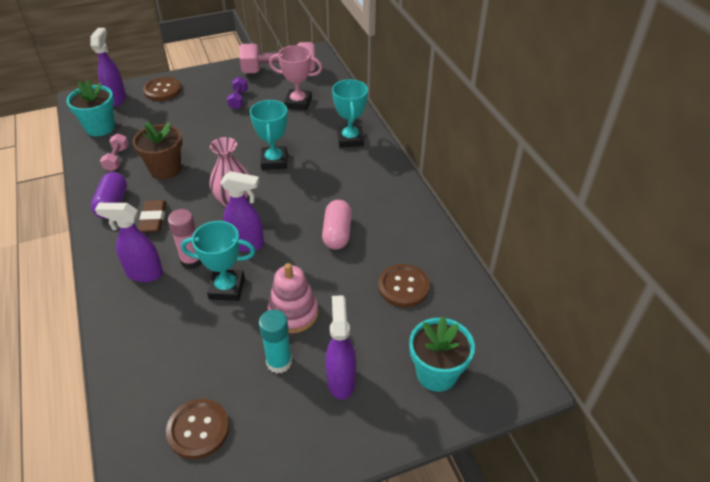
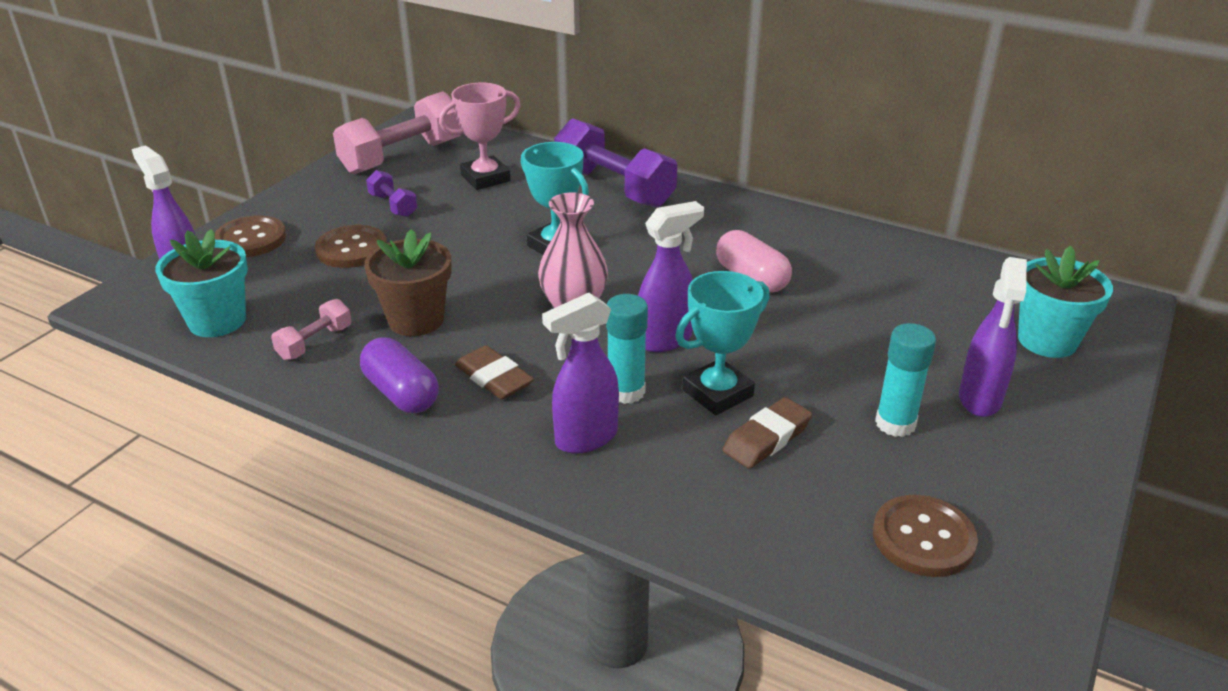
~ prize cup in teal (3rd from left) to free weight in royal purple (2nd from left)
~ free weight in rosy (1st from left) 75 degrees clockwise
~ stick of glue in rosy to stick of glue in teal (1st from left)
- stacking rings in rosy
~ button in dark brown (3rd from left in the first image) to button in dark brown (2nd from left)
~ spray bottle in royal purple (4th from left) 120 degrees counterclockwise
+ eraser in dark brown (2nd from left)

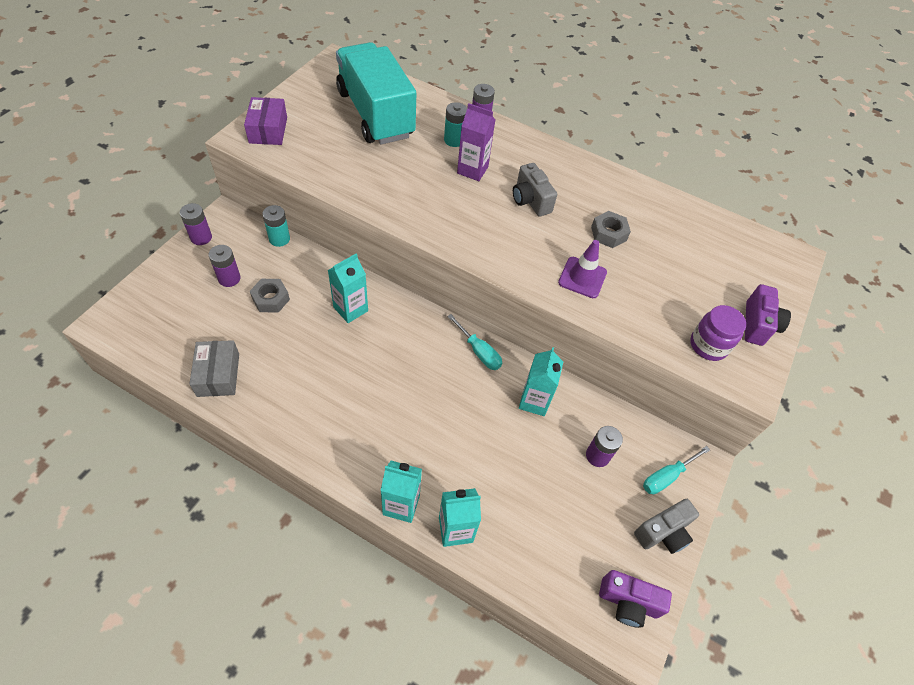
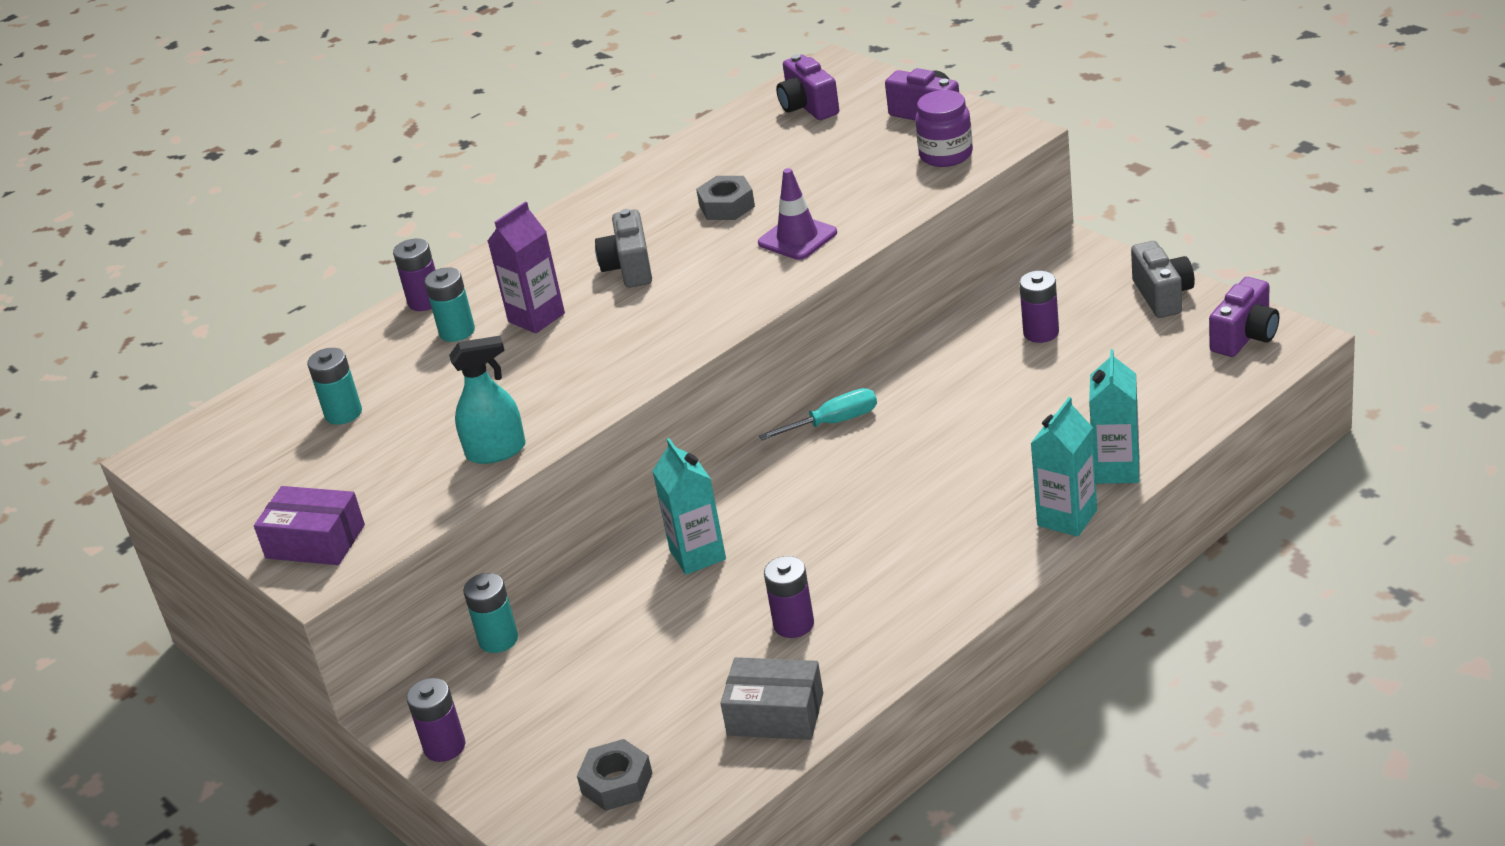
~ lorry in teal to battery in teal (1st from left)
~ photo camera in ash-grey (1st from left) 90 degrees clockwise
~ battery in royal purple (2nd from left in the first image) to battery in royal purple (3rd from left)
~ hex nut in ash-grey (1st from left)
- carton in teal (4th from left)
- hand screwdriver in teal (2nd from left)
+ photo camera in royal purple (1st from left)
+ spray bottle in teal

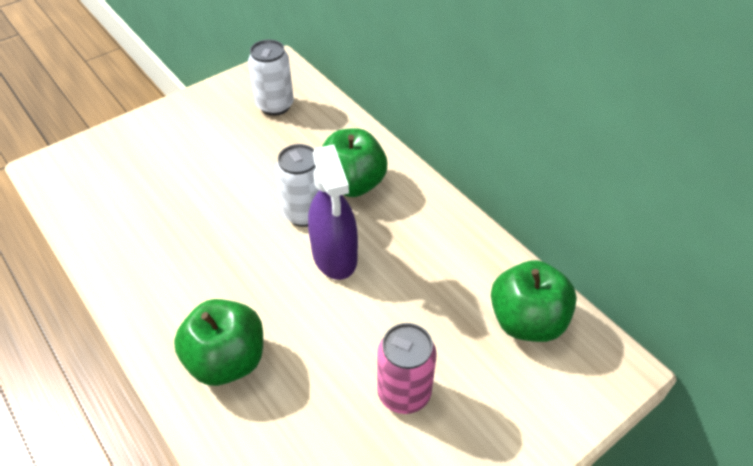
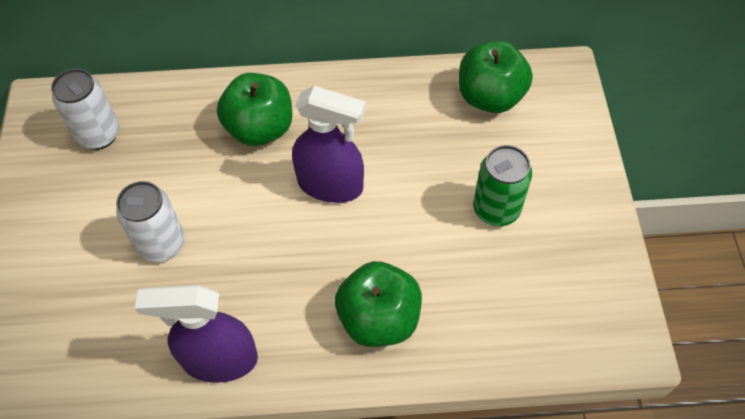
~ soda can in white (2nd from left)
~ soda can in rosy to soda can in emerald
+ spray bottle in royal purple (1st from left)

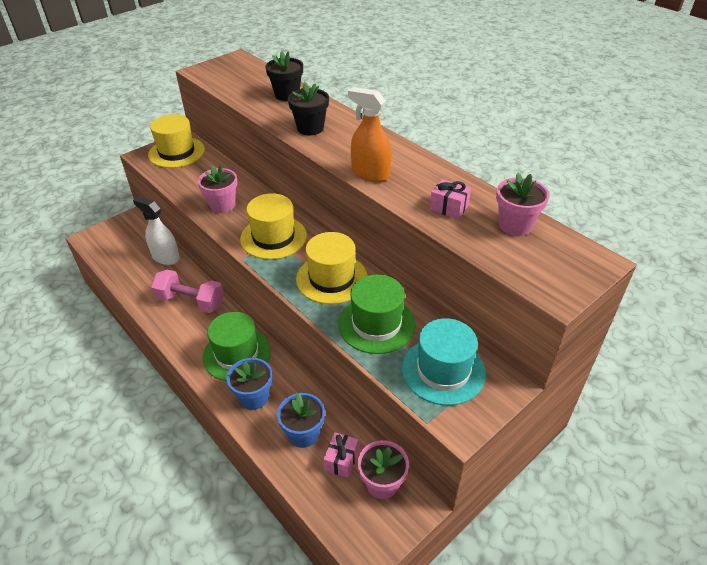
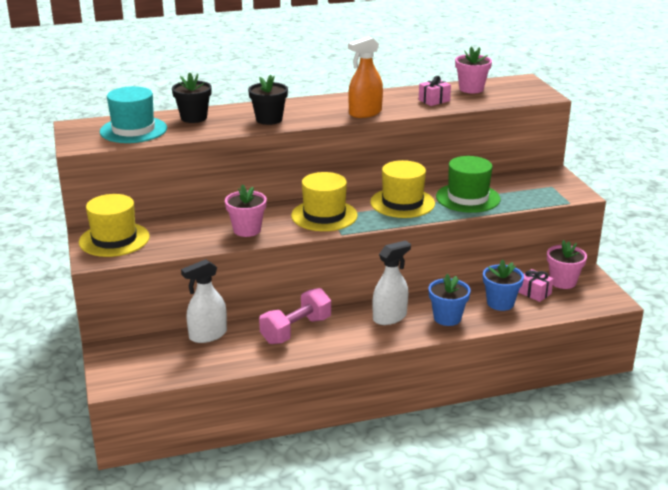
~ tall hat in emerald (1st from left) to spray bottle in white (2nd from left)
~ tall hat in teal

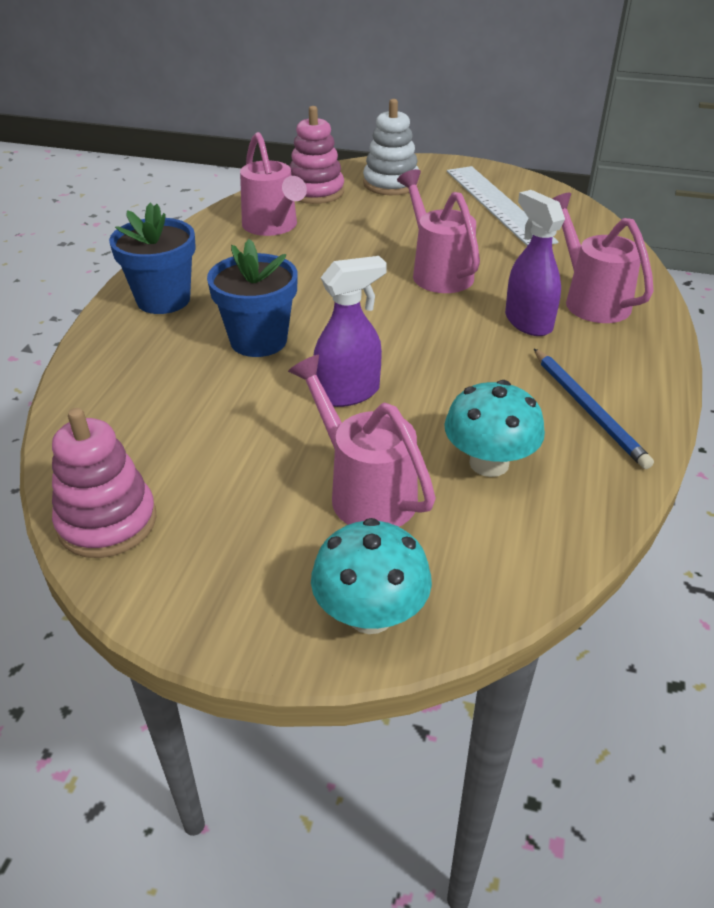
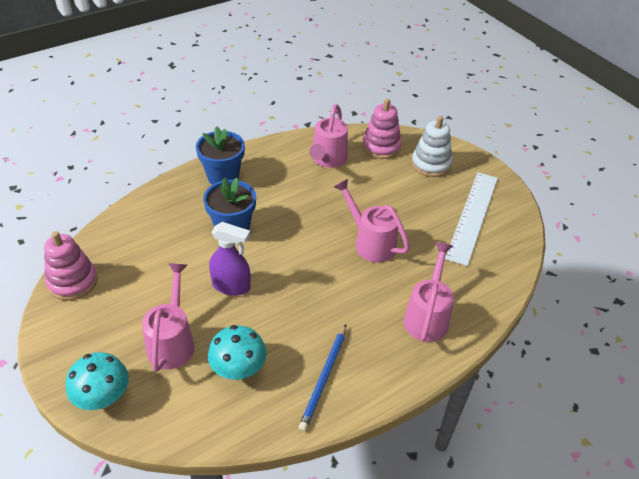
~ watering can in rosy (3rd from left) 60 degrees counterclockwise
- spray bottle in royal purple (2nd from left)

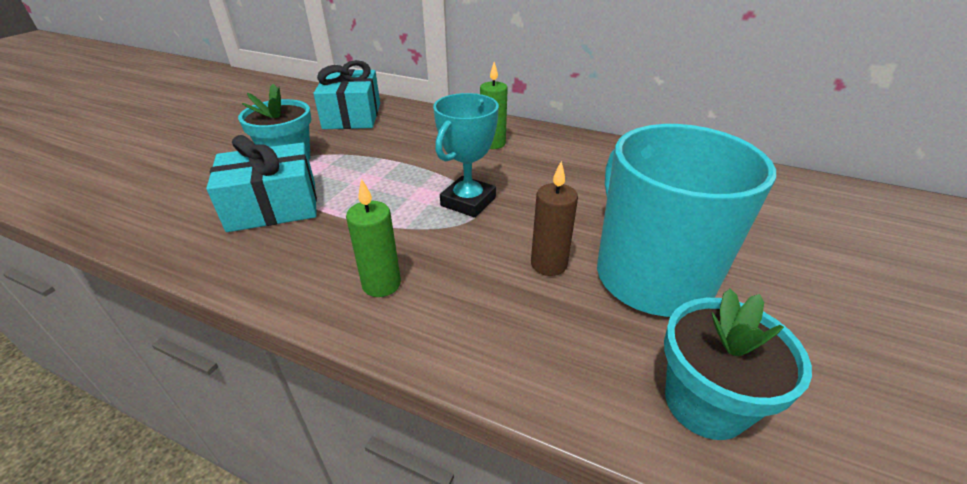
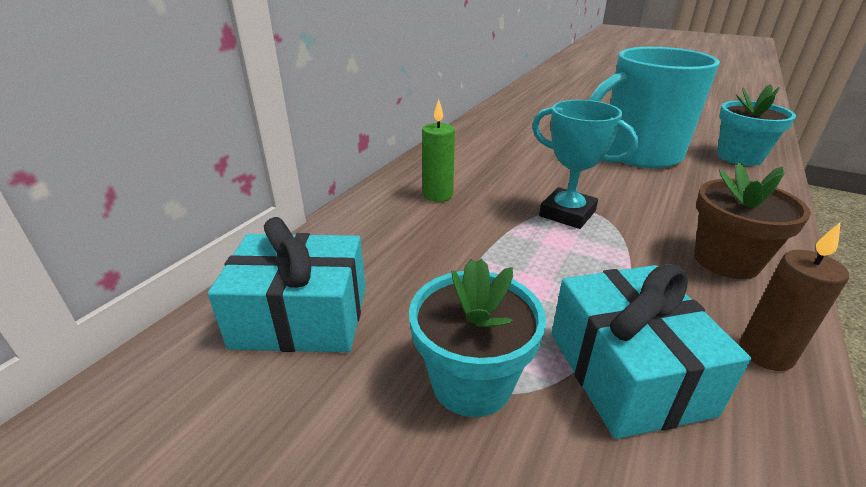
~ candle in dark brown
~ candle in emerald (1st from left) to potted plant in dark brown

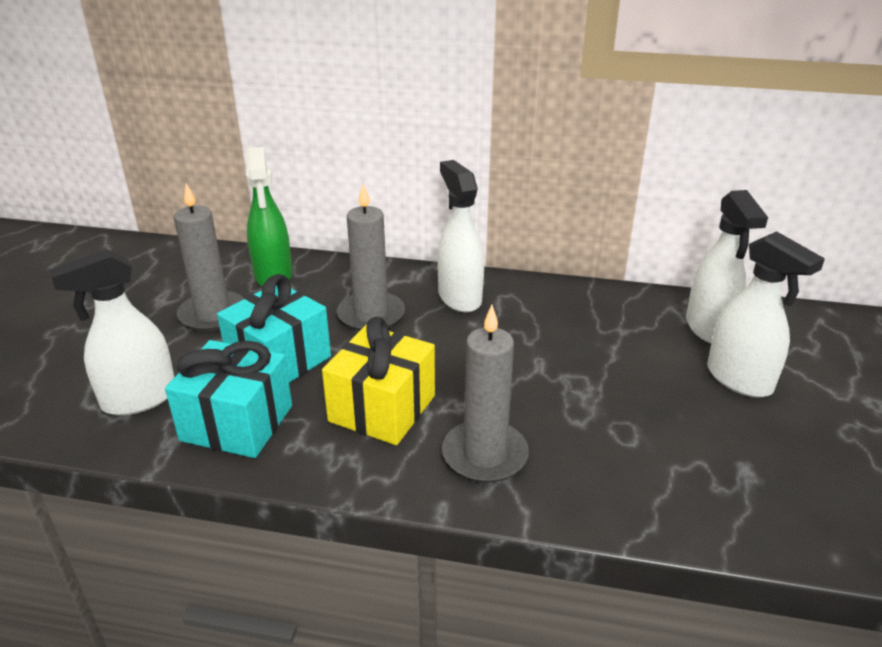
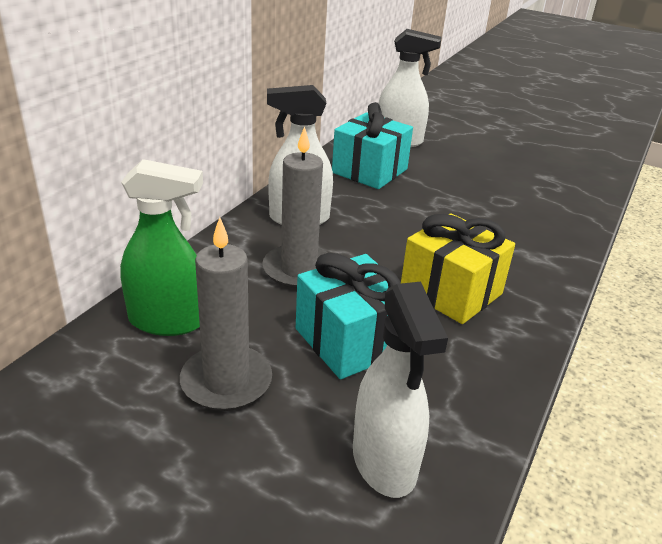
- spray bottle in white (4th from left)
- candle in ash-grey (3rd from left)
~ gift in teal (1st from left in the first image) to gift in teal (2nd from left)

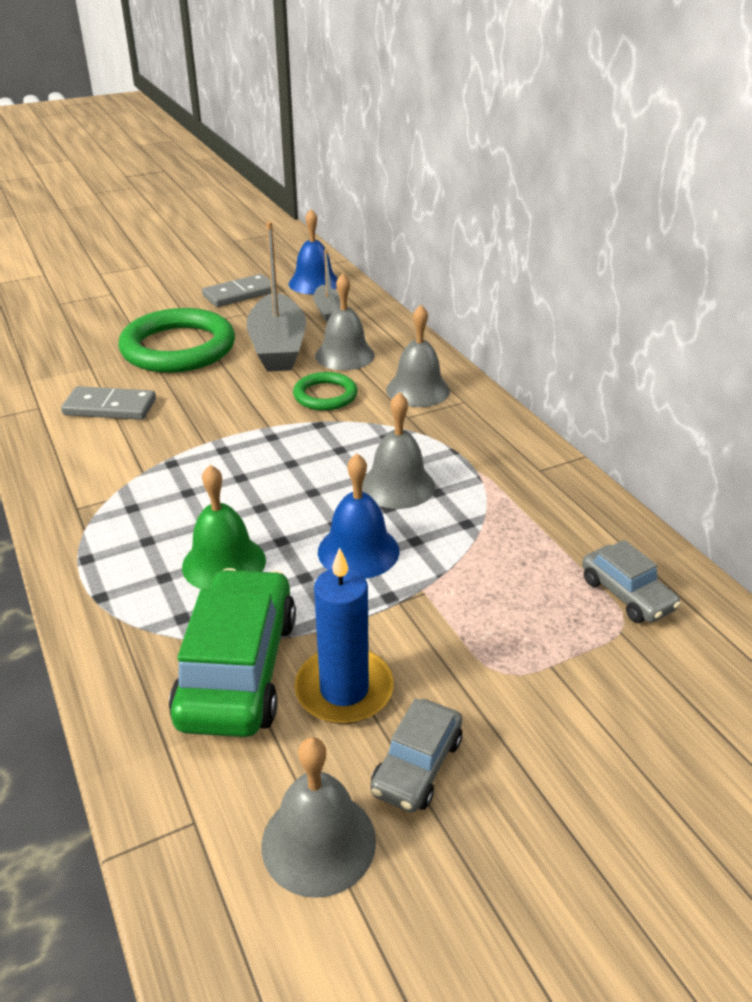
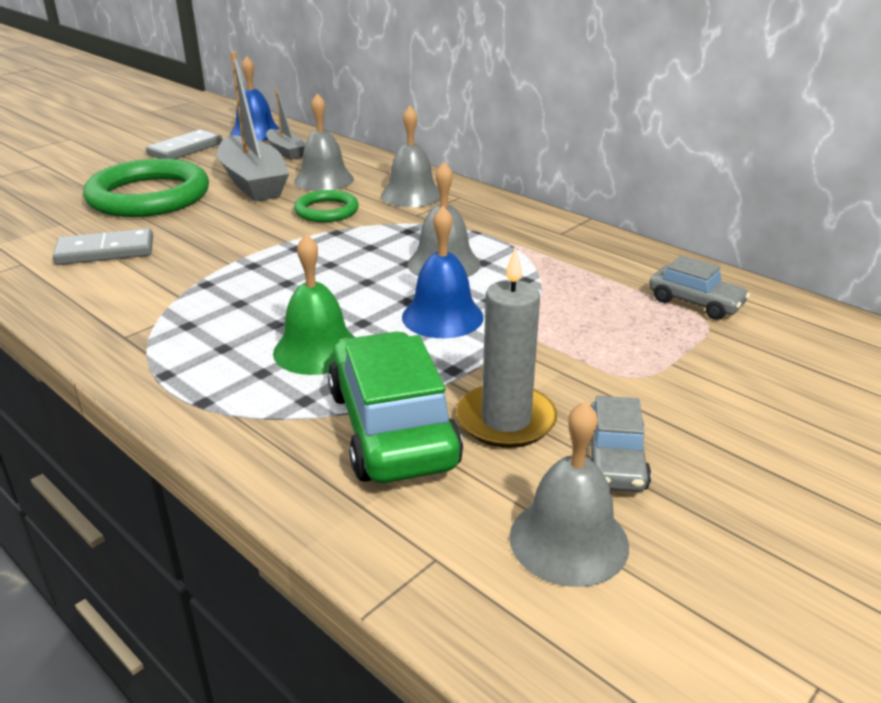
~ candle in blue to candle in ash-grey

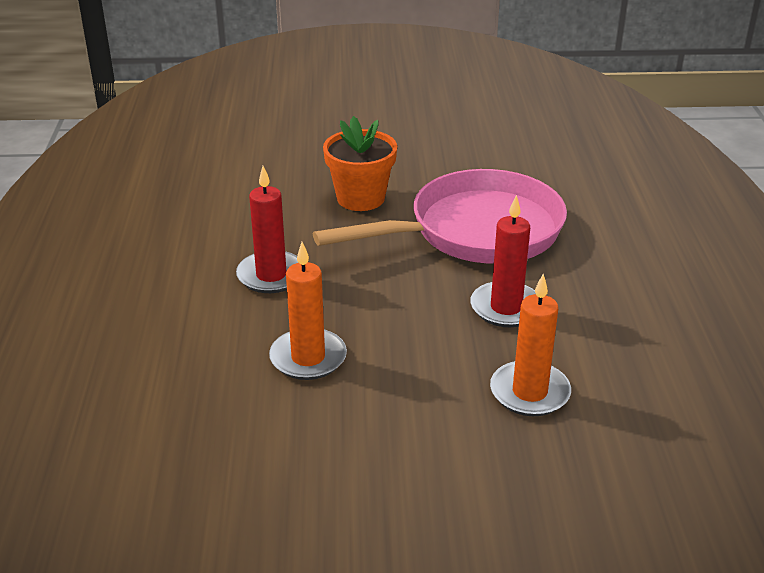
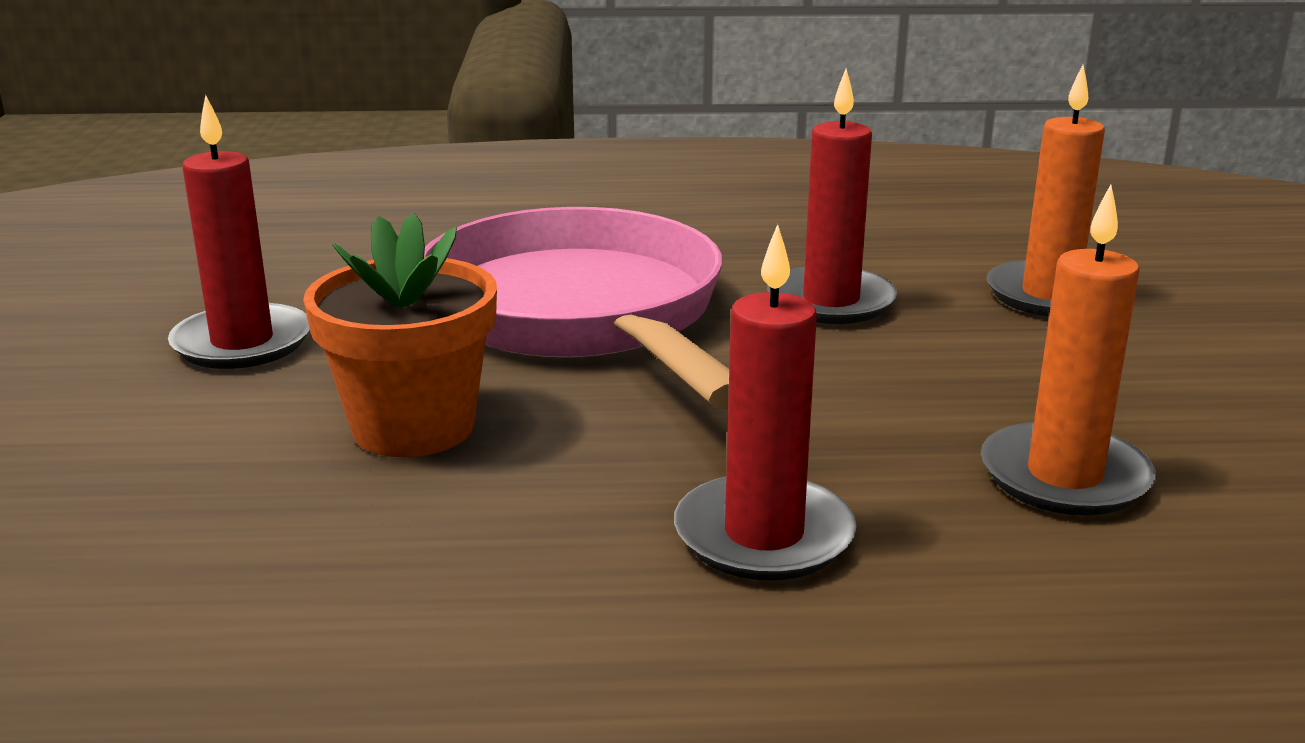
+ candle in scarlet (1st from left)

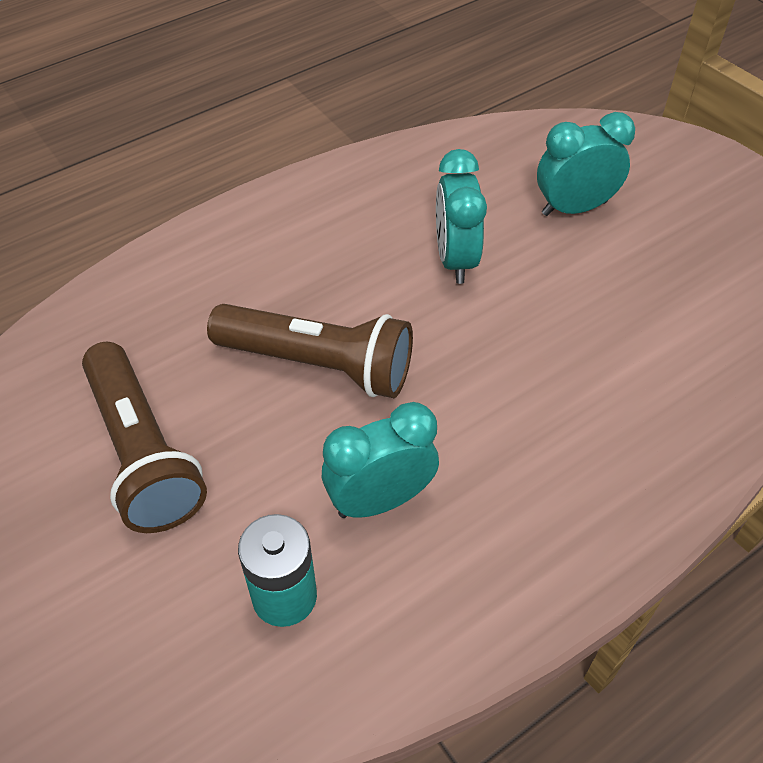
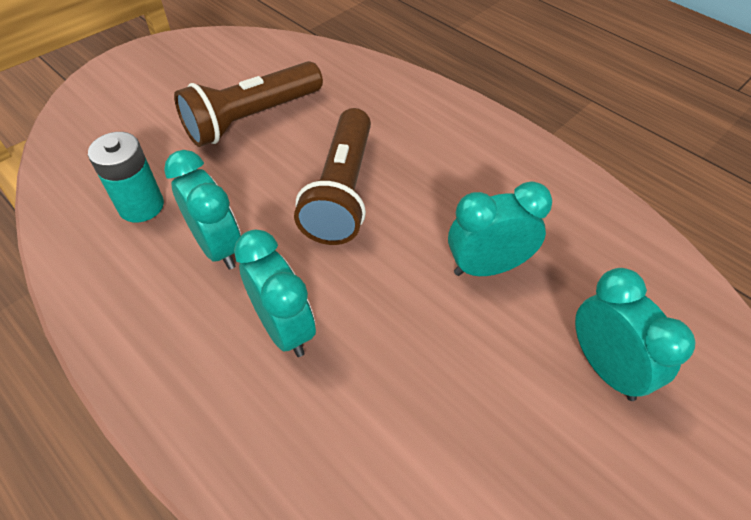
+ clock in teal (2nd from left)

